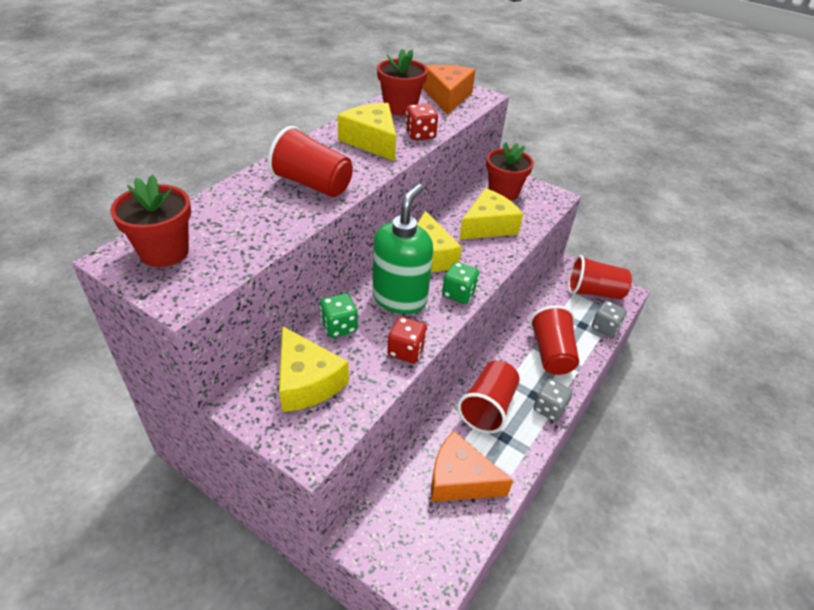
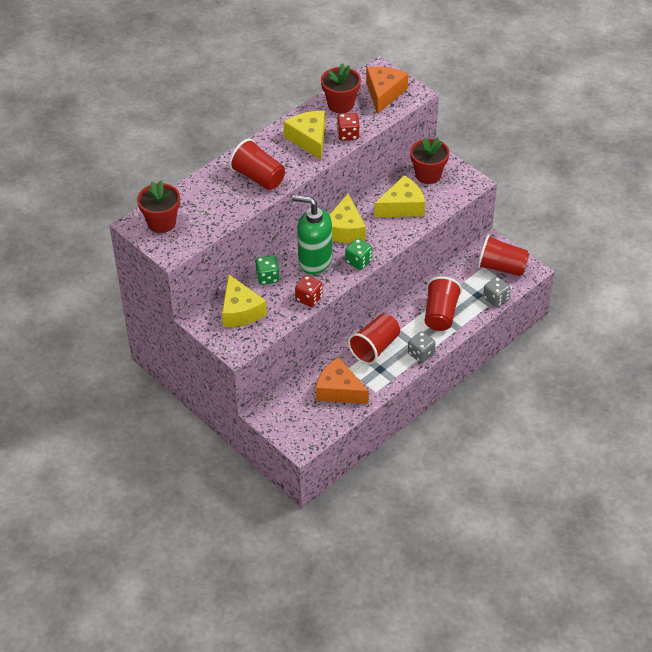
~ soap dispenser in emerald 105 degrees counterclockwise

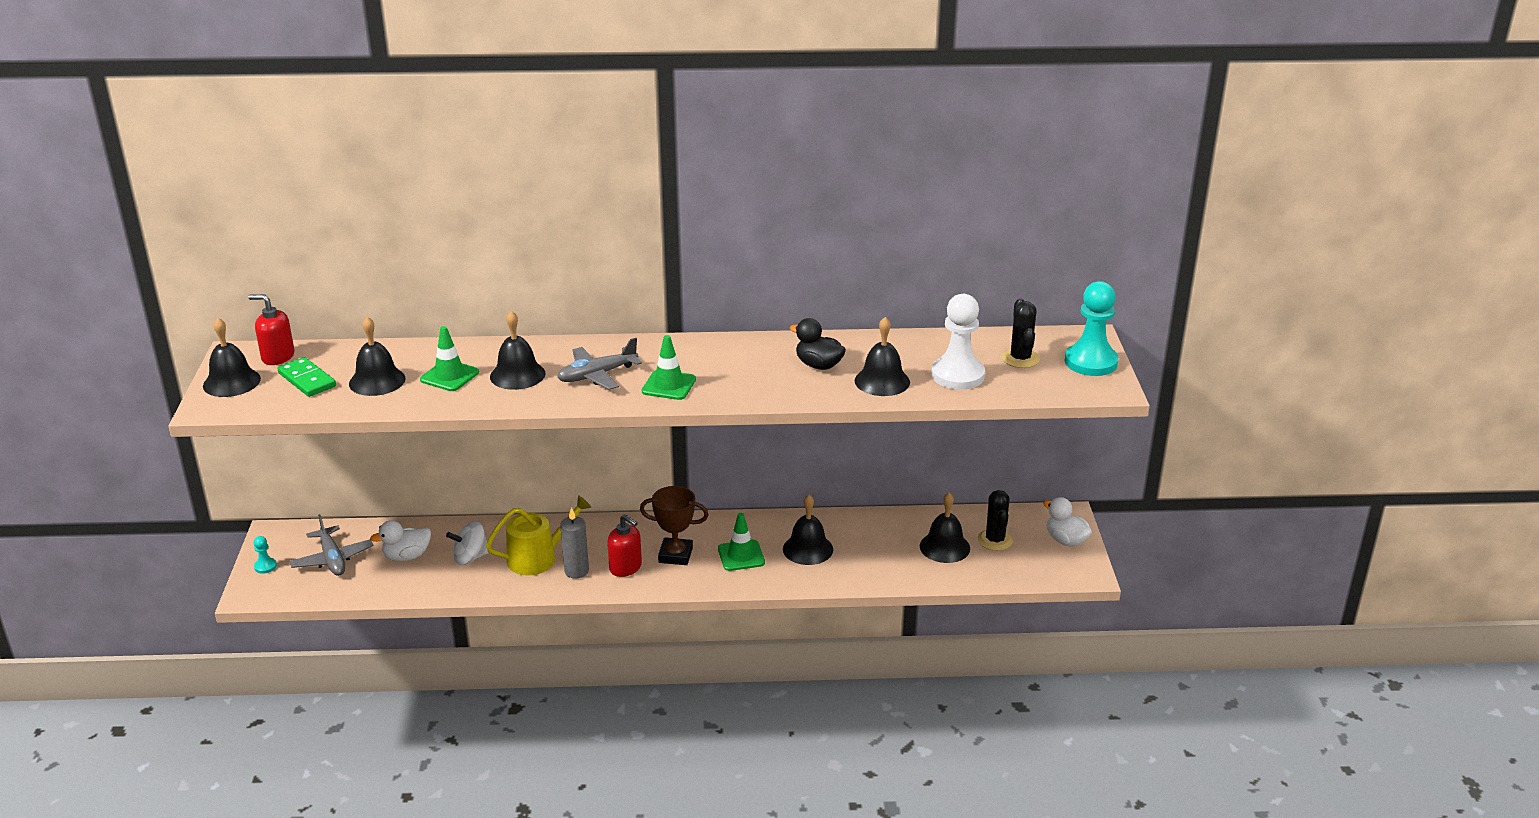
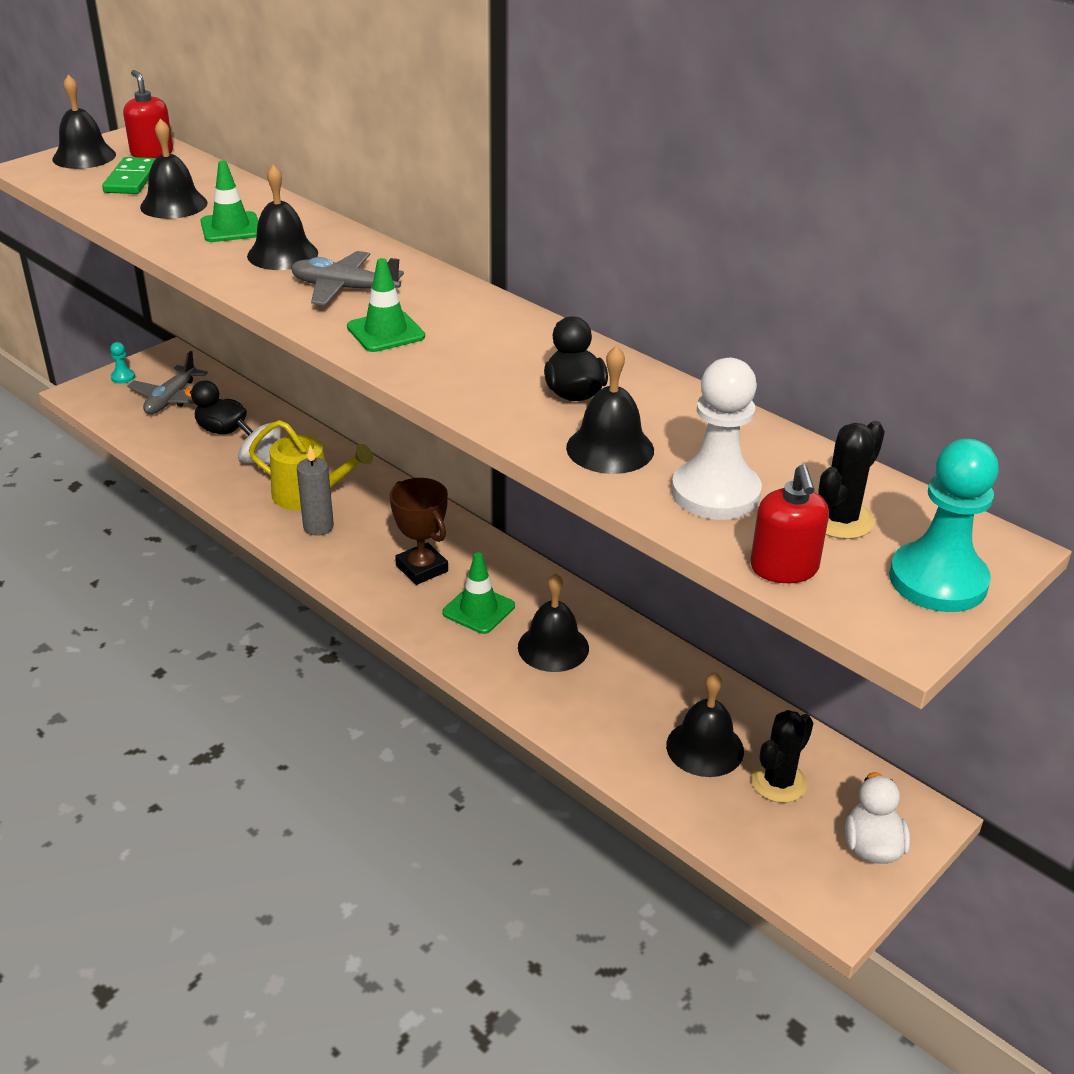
~ soap dispenser in scarlet (2nd from left)
~ toy duck in white (1st from left) to toy duck in jet-black (1st from left)

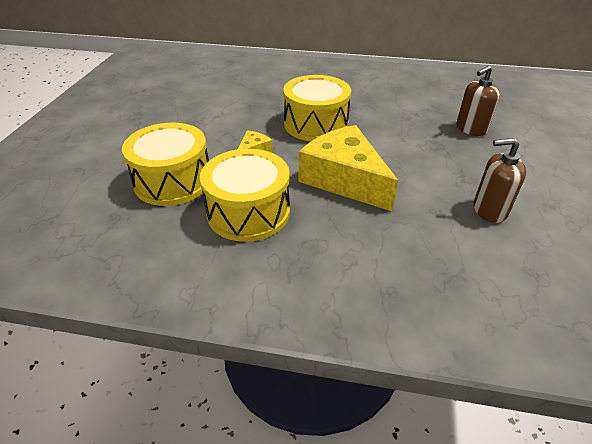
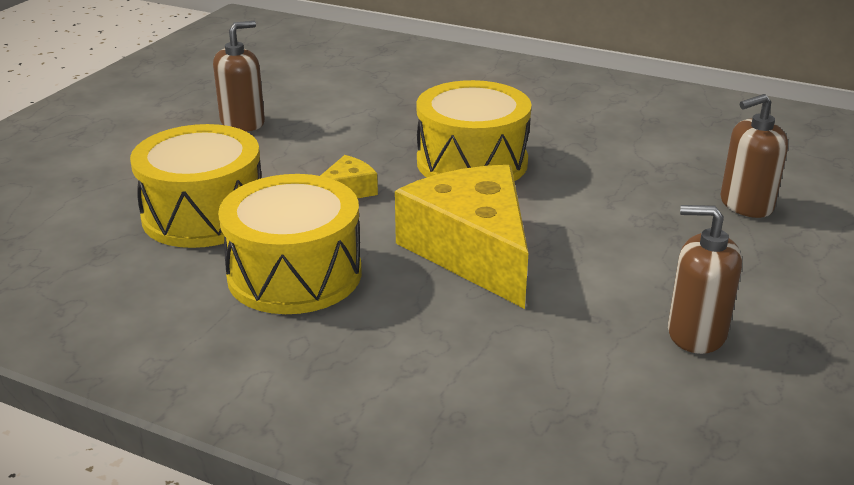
+ soap dispenser in dark brown (1st from left)

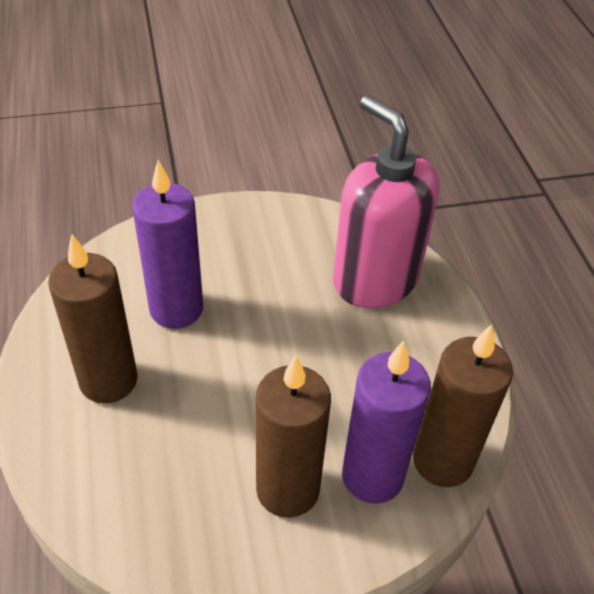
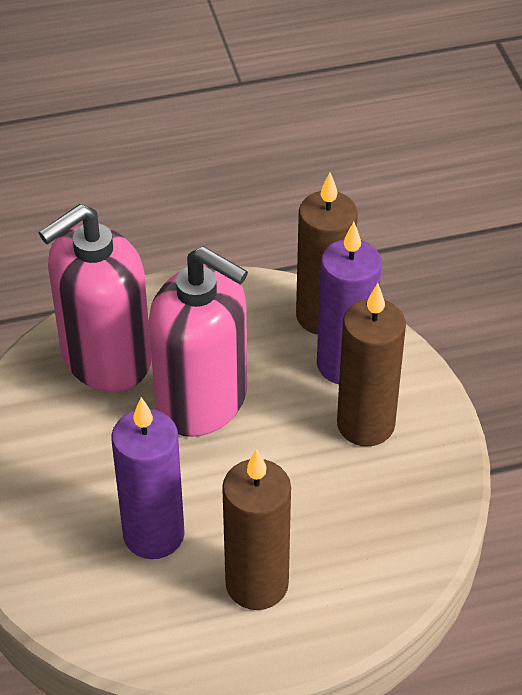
+ soap dispenser in rosy (2nd from left)

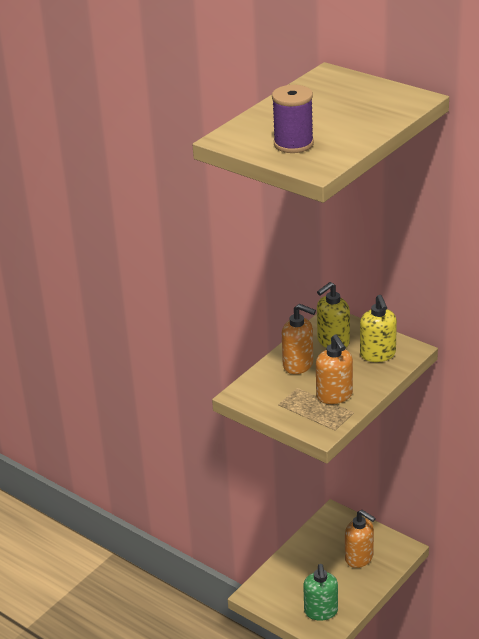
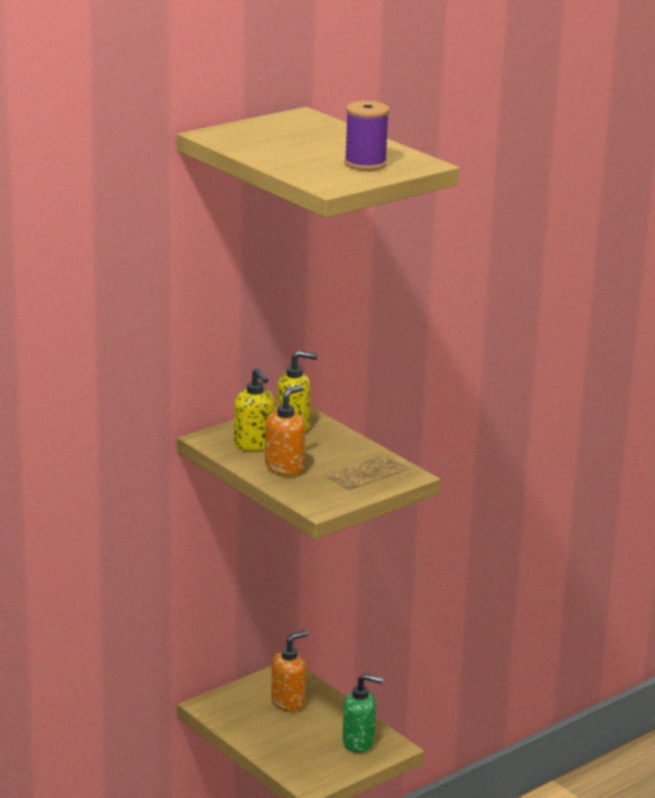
- soap dispenser in orange-coloured (2nd from left)

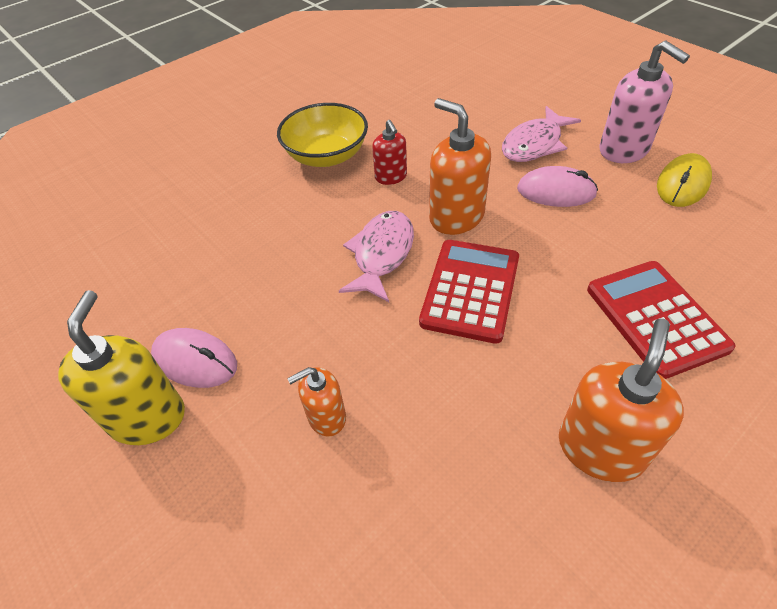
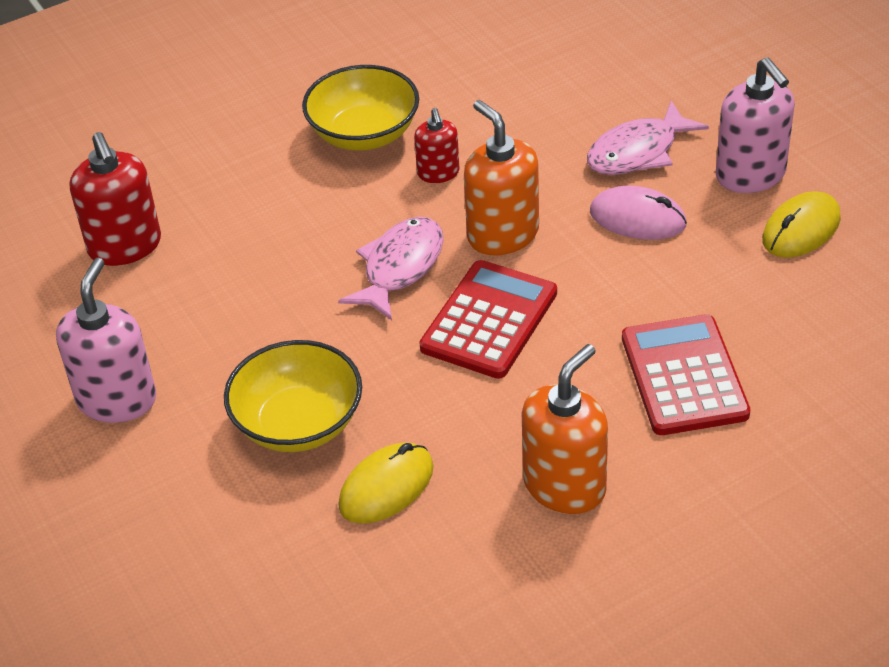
~ soap dispenser in yellow to soap dispenser in rosy (1st from left)
- computer mouse in rosy (1st from left)
~ soap dispenser in orange-coloured (1st from left) to serving bowl in yellow (1st from left)
+ soap dispenser in scarlet (1st from left)
+ computer mouse in yellow (1st from left)

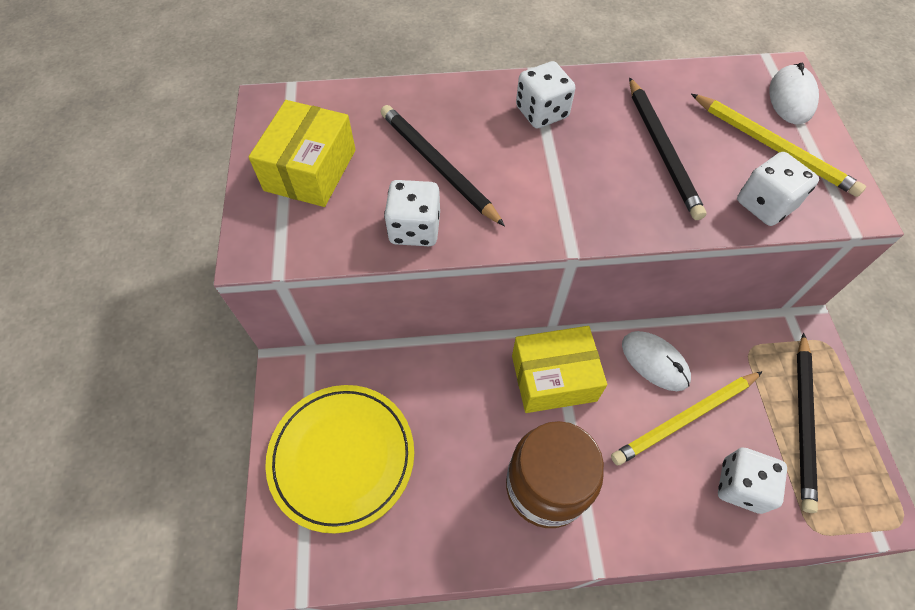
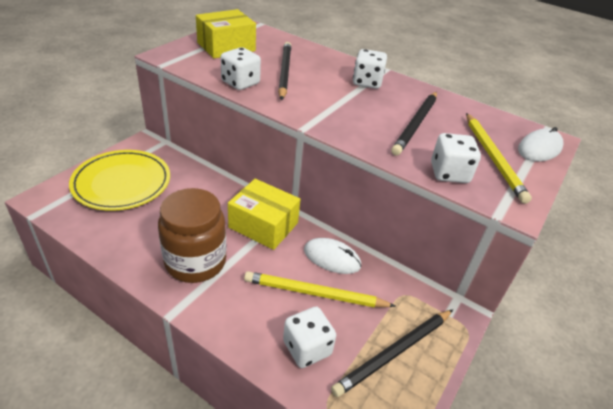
~ computer mouse in white (1st from left) 60 degrees counterclockwise

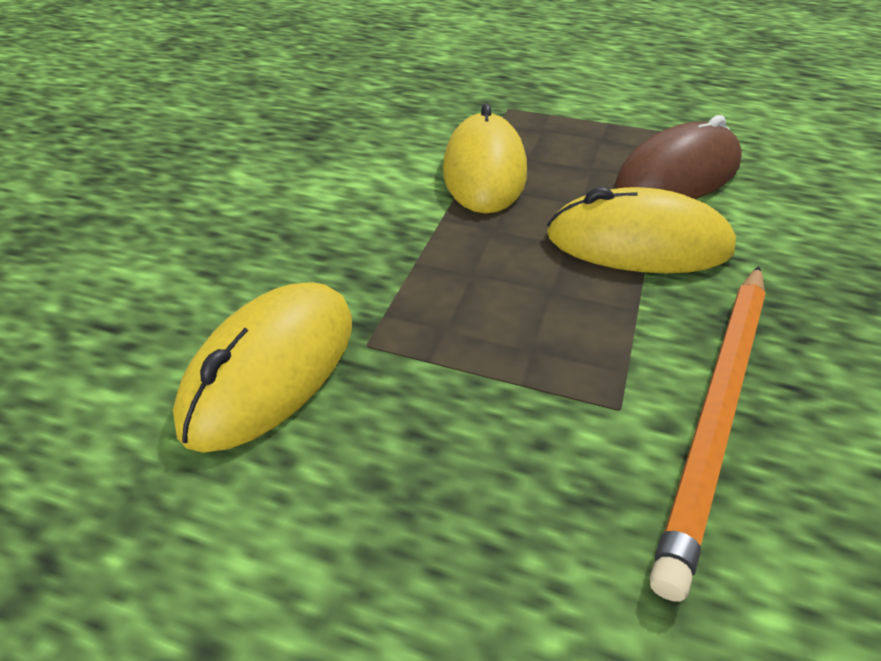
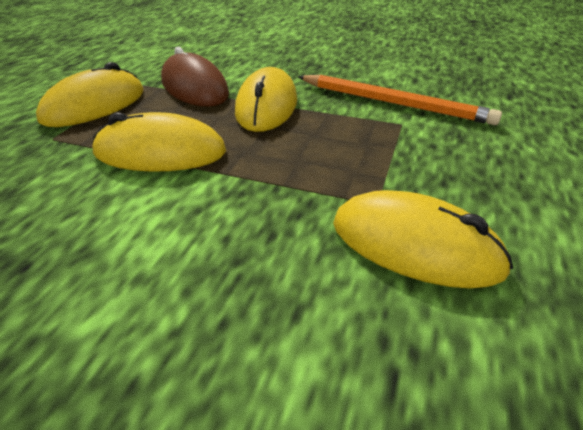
+ computer mouse in yellow (1st from left)

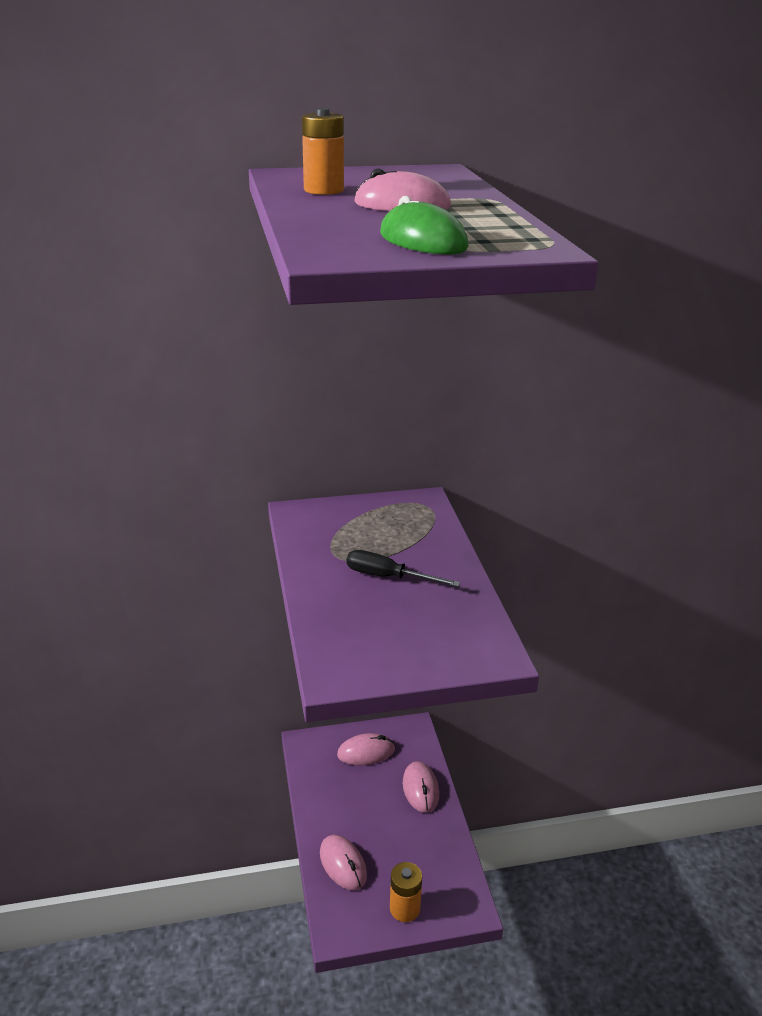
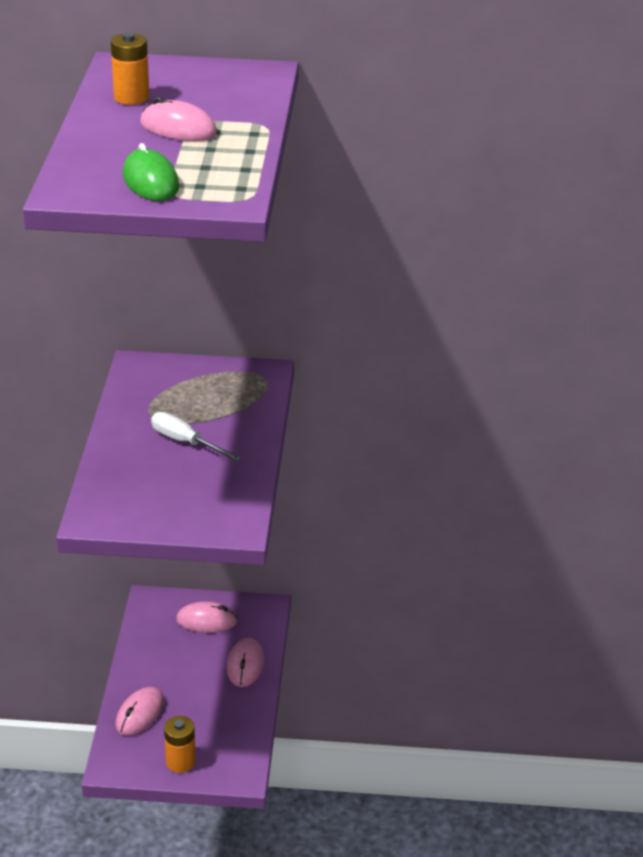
~ hand screwdriver in jet-black to hand screwdriver in white
~ computer mouse in rosy (1st from left) 45 degrees clockwise

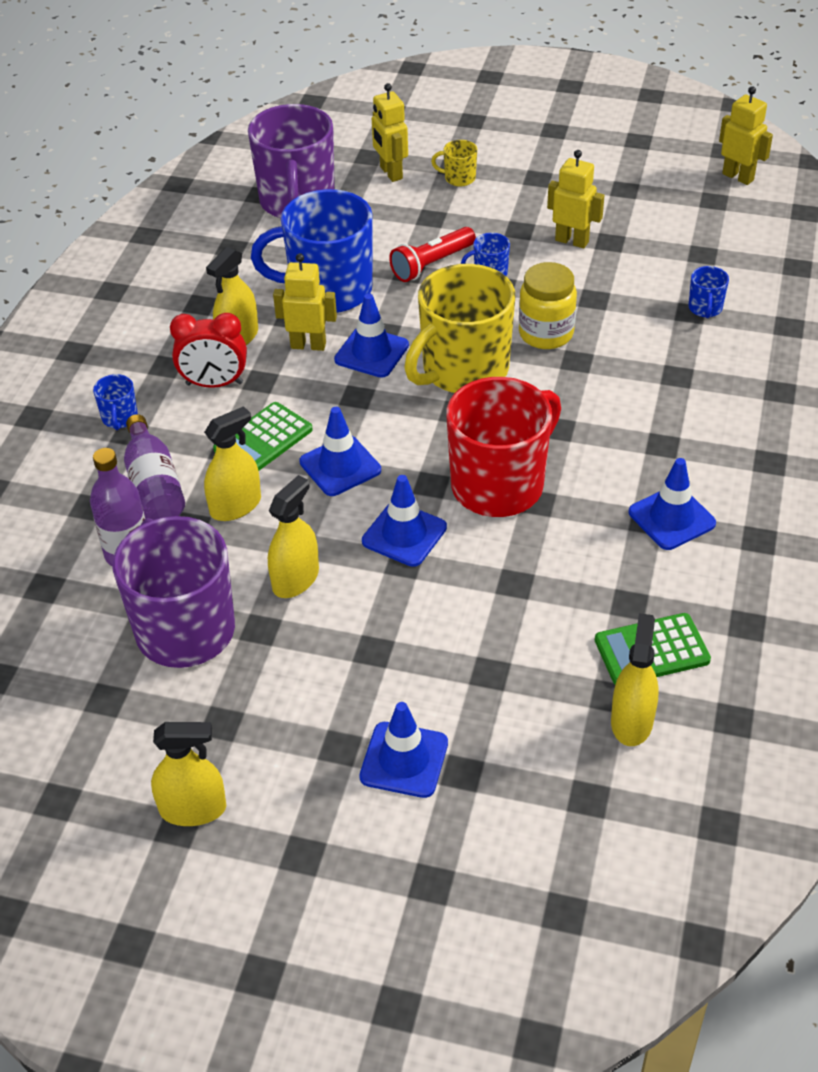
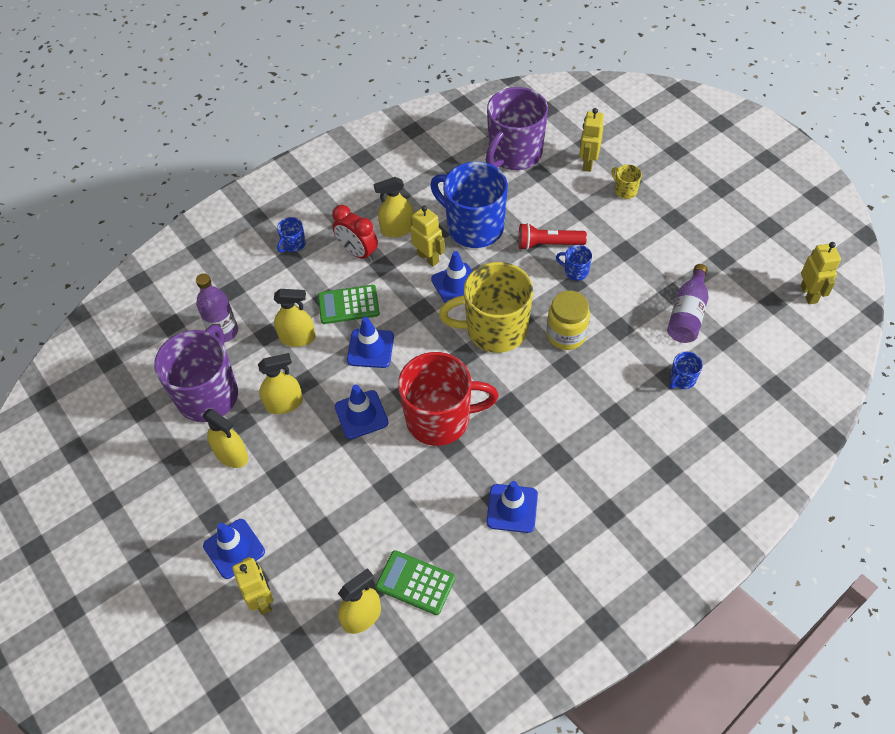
~ robot in yellow (3rd from left in the first image) to robot in yellow (1st from left)
~ drink bottle in royal purple (2nd from left)
~ spray bottle in yellow (1st from left)

